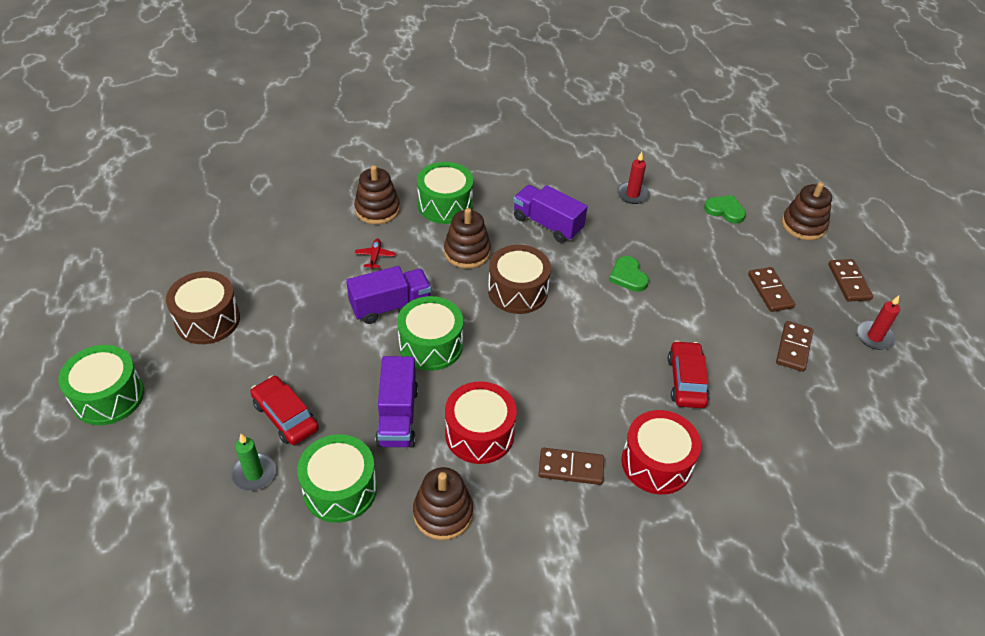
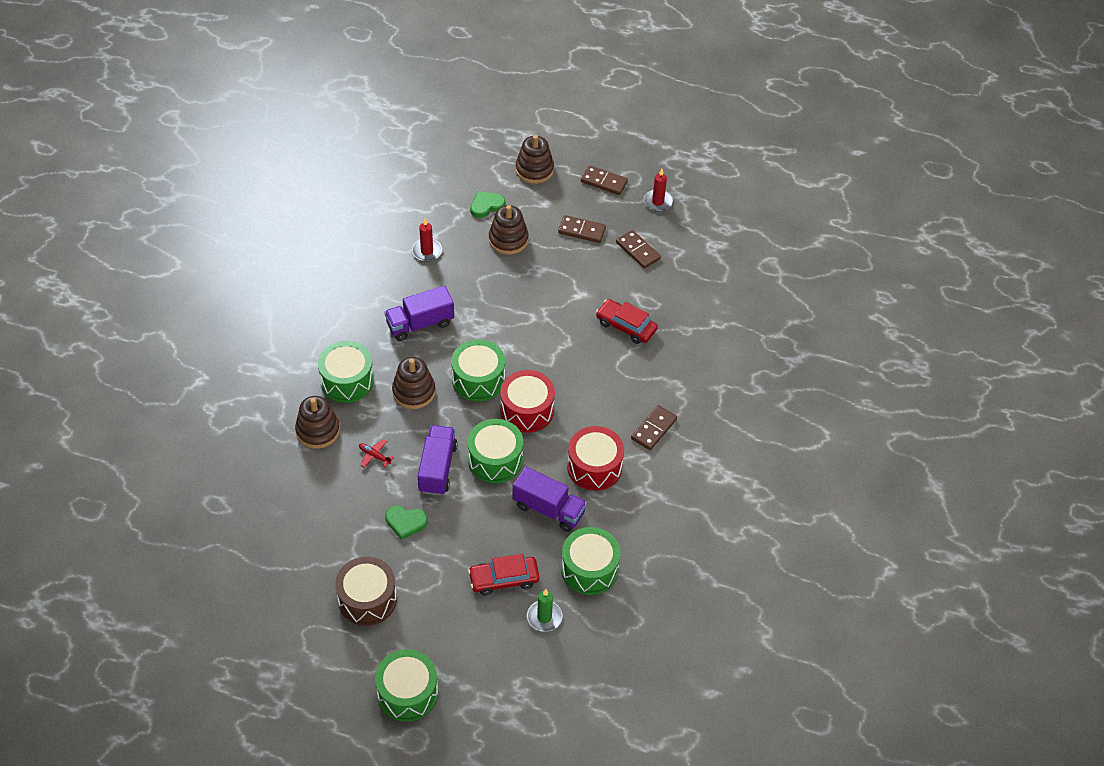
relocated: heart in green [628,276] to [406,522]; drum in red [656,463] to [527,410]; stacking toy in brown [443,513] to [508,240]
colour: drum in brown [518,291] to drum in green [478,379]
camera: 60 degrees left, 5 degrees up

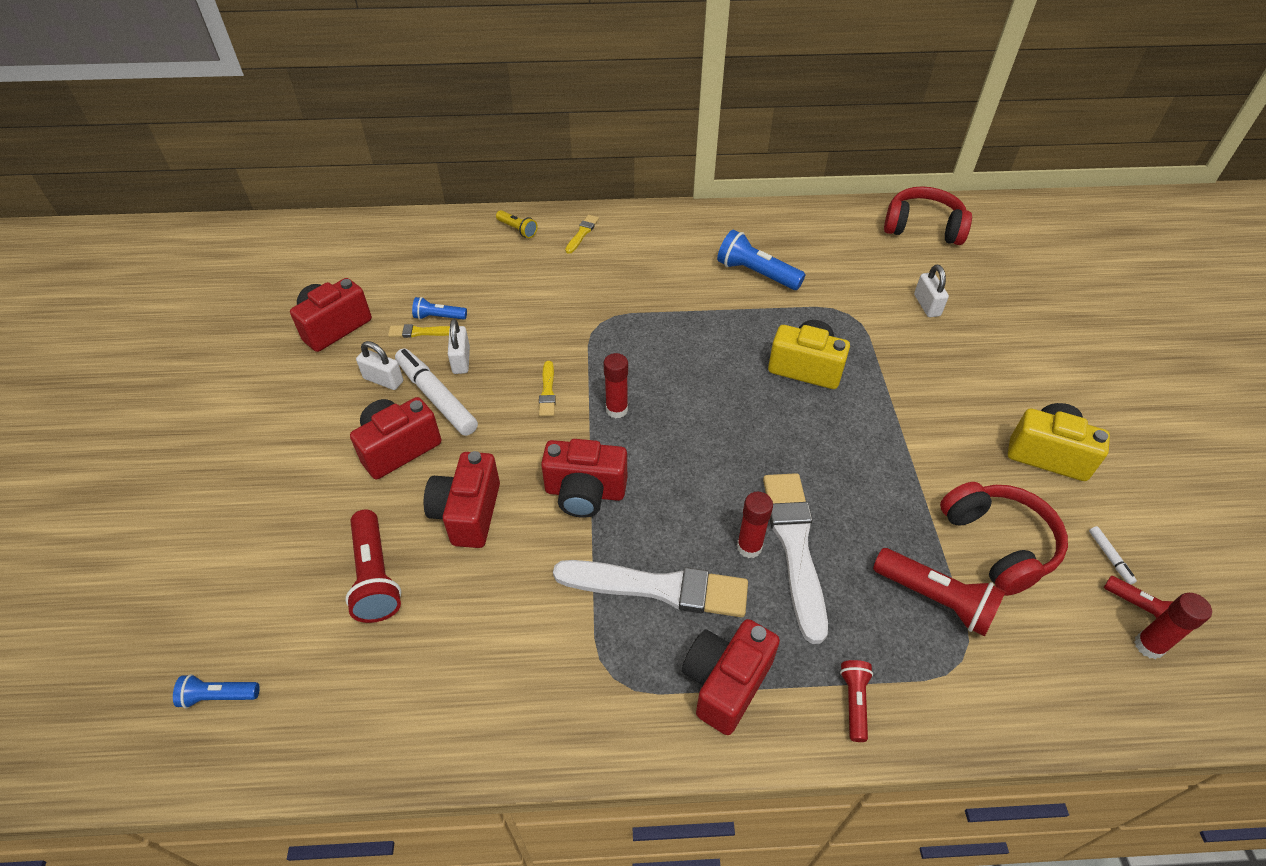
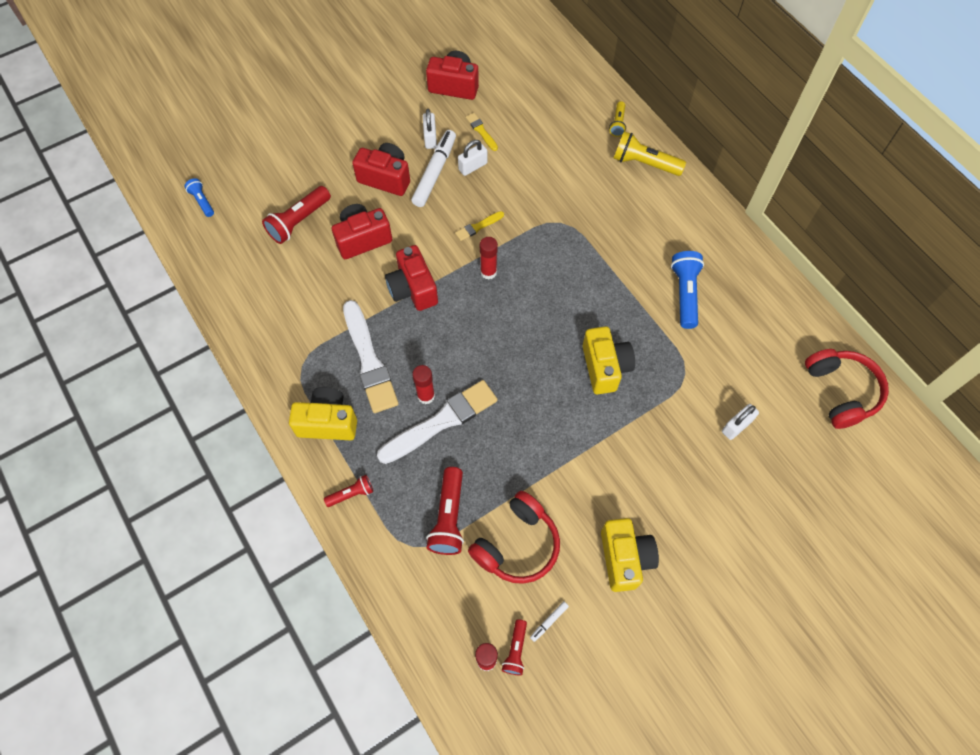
missing: flashlight in blue [439,317]
exchanged: brush in yellow [582,233] to flashlight in yellow [644,163]
colour: camera in red [725,683] to camera in yellow [328,422]
camera: 60 degrees right, 15 degrees up

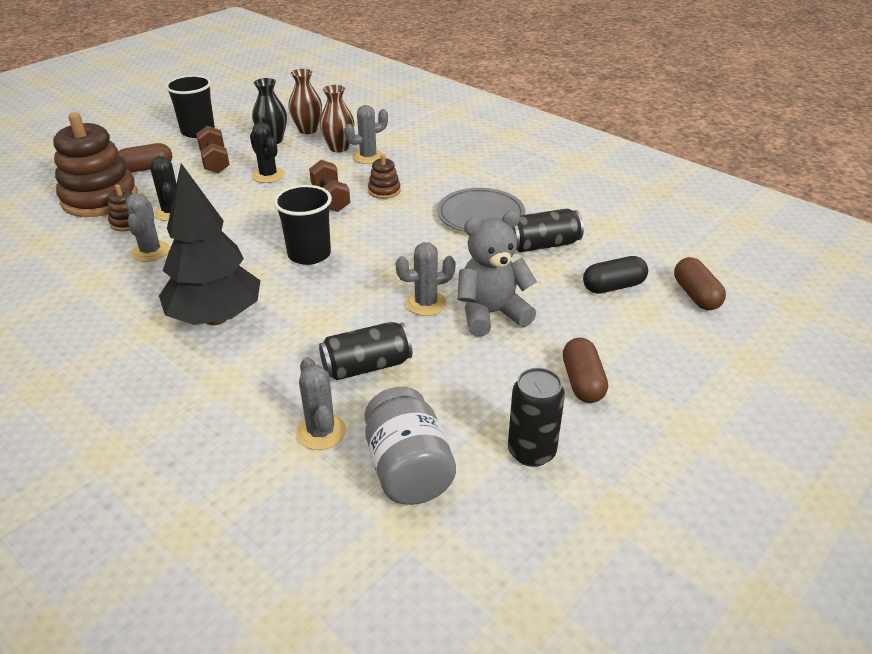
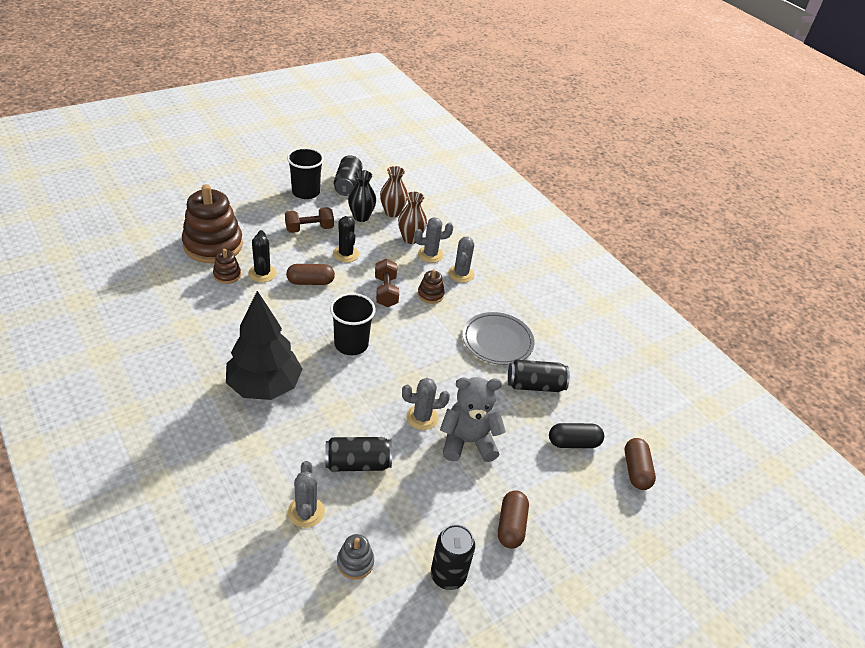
appeared: can in black [347,184]
relocated: capsule in brown [146,168] to [310,282]; cactus in grey [150,251] to [461,274]
exchanged: jar in grey [408,469] to stacking toy in grey [355,562]
spun: dumbbell in brown [215,162] = [309,229] 75 degrees clockwise
camera: 10 degrees right, 5 degrees up

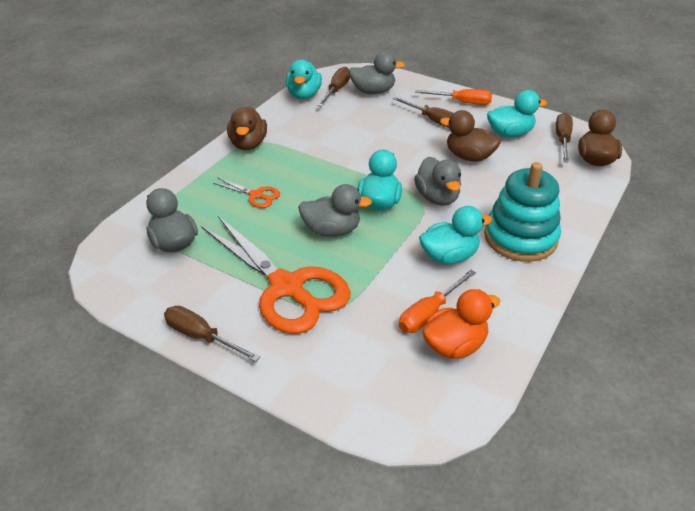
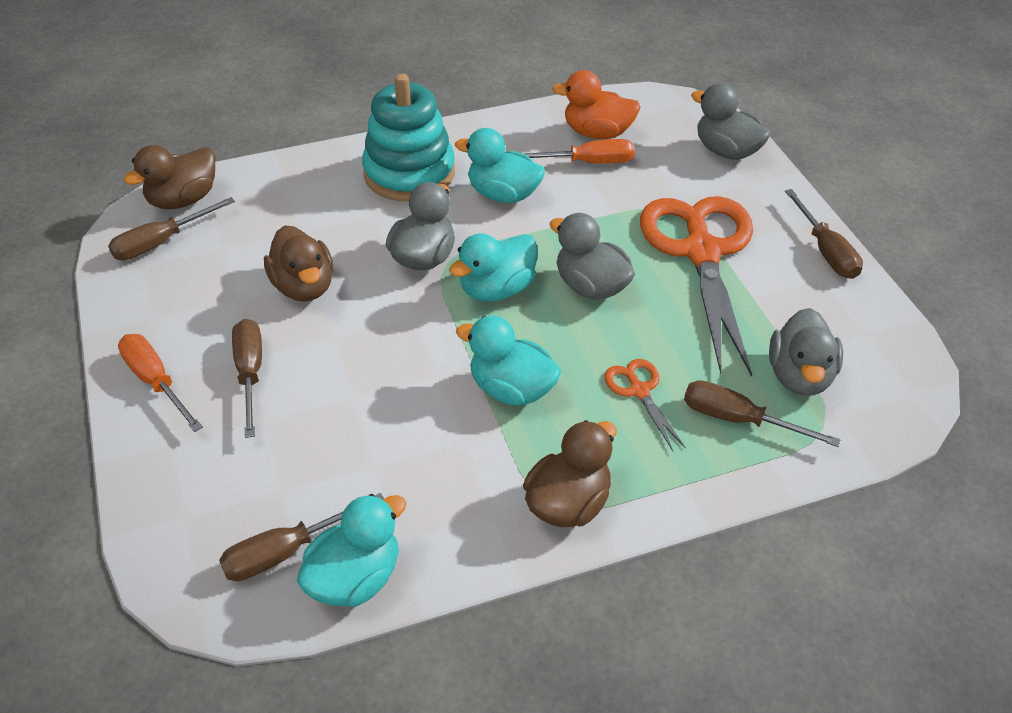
appeared: screwdriver in brown [739,420]
relocated: duck in grey [373,91] to [726,151]; duck in turquoise [510,133] to [511,389]
camera: 140 degrees left, 5 degrees up

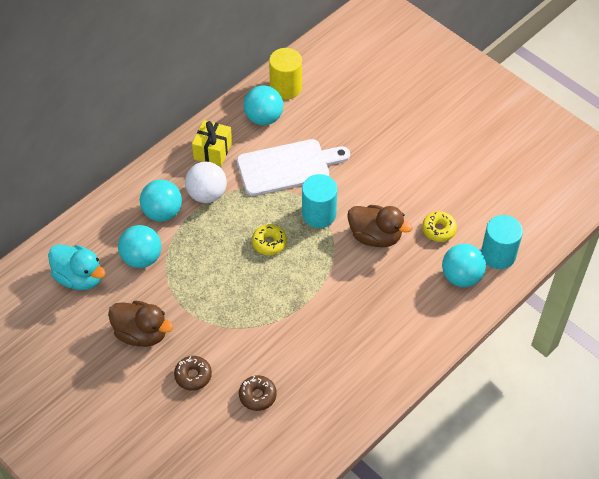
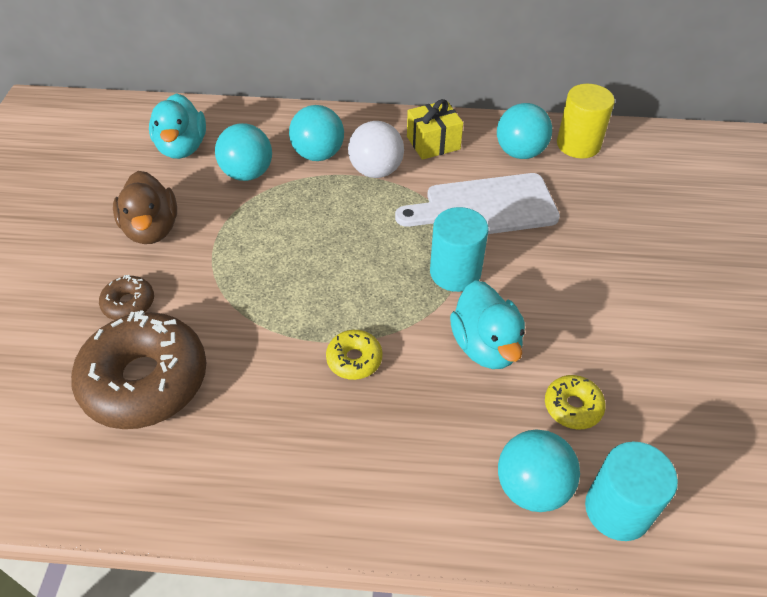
relocated: donut in yellow [269,243] to [354,359]
colour: duck in brown [375,236] to duck in turquoise [486,346]
spun: cutting board in white [287,167] = [484,207] 135 degrees clockwise
size: donut in brown [257,395] = [145,380] x2.22
camera: 50 degrees right, 5 degrees down

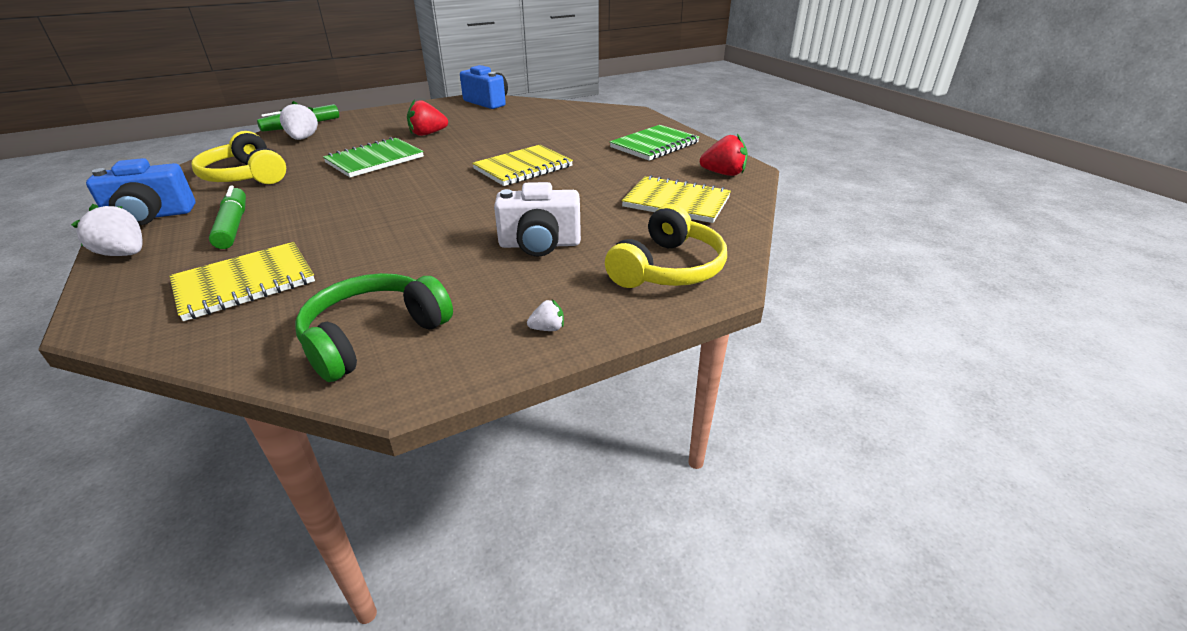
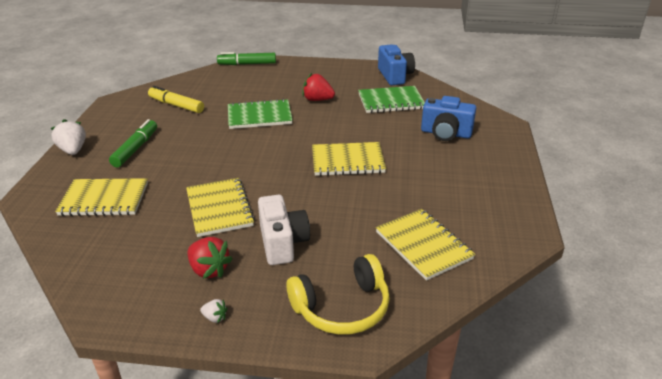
missing: strawberry in white [303,139]; headphones in green [373,336]
appeared: notebook in yellow [219,208]
relocated: notebook in green [654,145] to [391,101]; strawberry in red [723,174] to [209,270]; camera in blue [151,216] to [445,133]
exchanged: headphones in yellow [245,176] to marker in yellow [176,105]
spun: camera in white [540,244] = [282,243] 135 degrees counterclockwise
camera: 35 degrees right, 0 degrees up

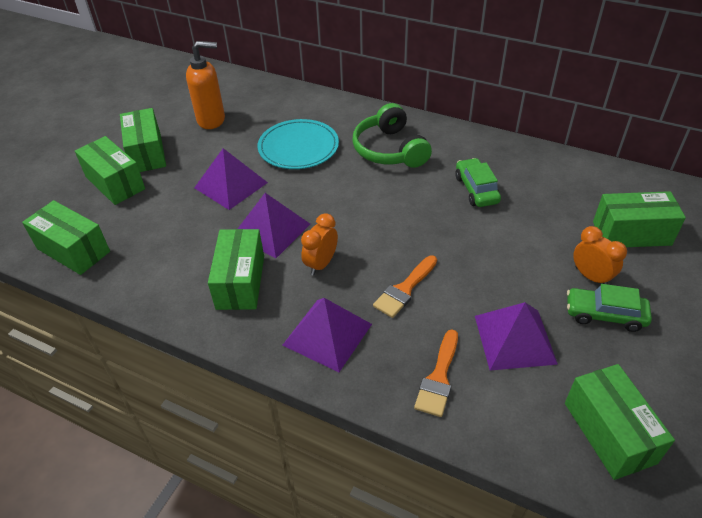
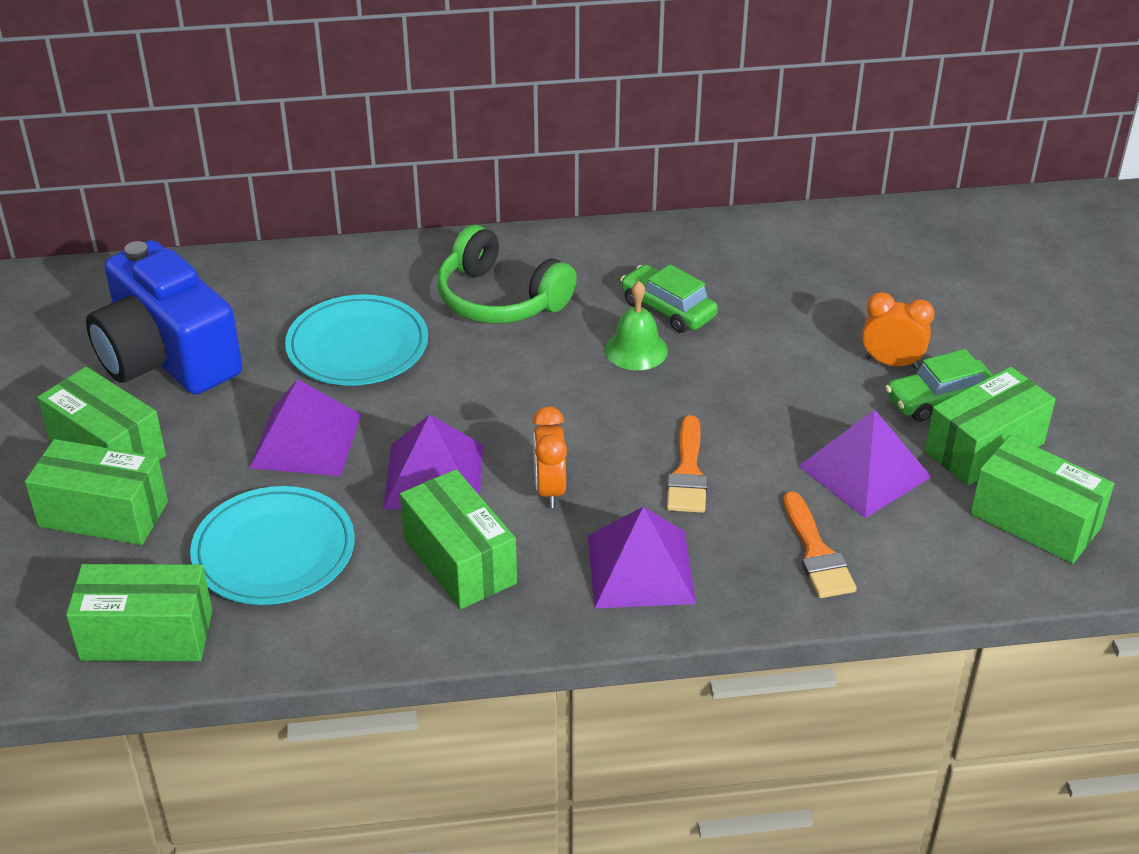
appeared: bell in green [636,350]; plate in turquoise [274,551]
relocated: box in green [631,233] to [984,448]
exchanged: soap dispenser in orange [212,120] to camera in blue [166,357]
camera: 35 degrees left, 5 degrees down

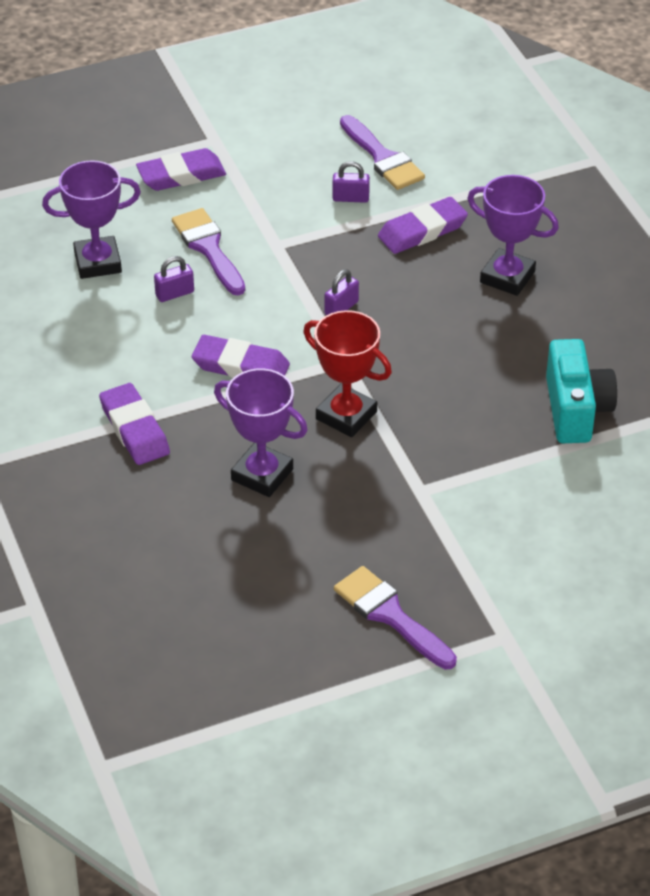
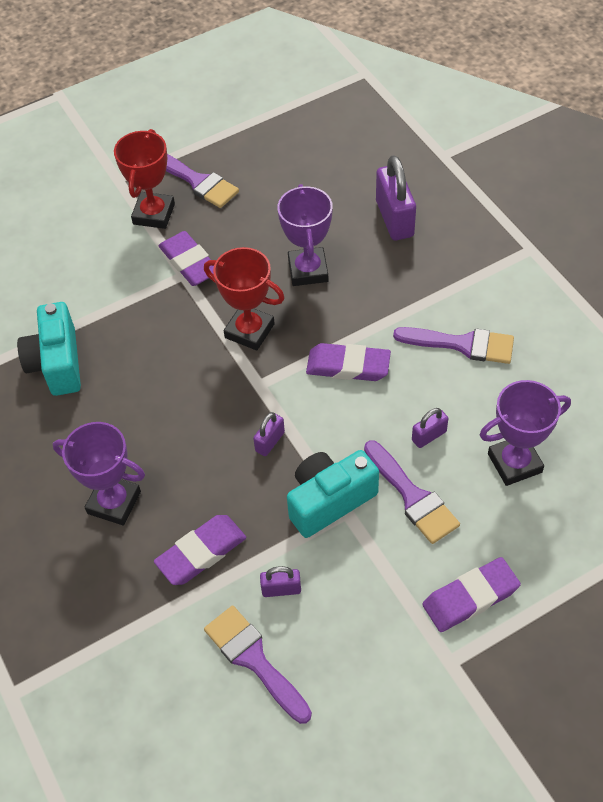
appeared: trophy in red [154,214]; padlock in purple [394,219]; brush in purple [462,344]; camera in turquoise [329,501]
relocated: eraser in purple [134,429] to [189,262]
spun: trophy in purple [262,474] = [308,270] 60 degrees clockwise
camera: 175 degrees right, 10 degrees up

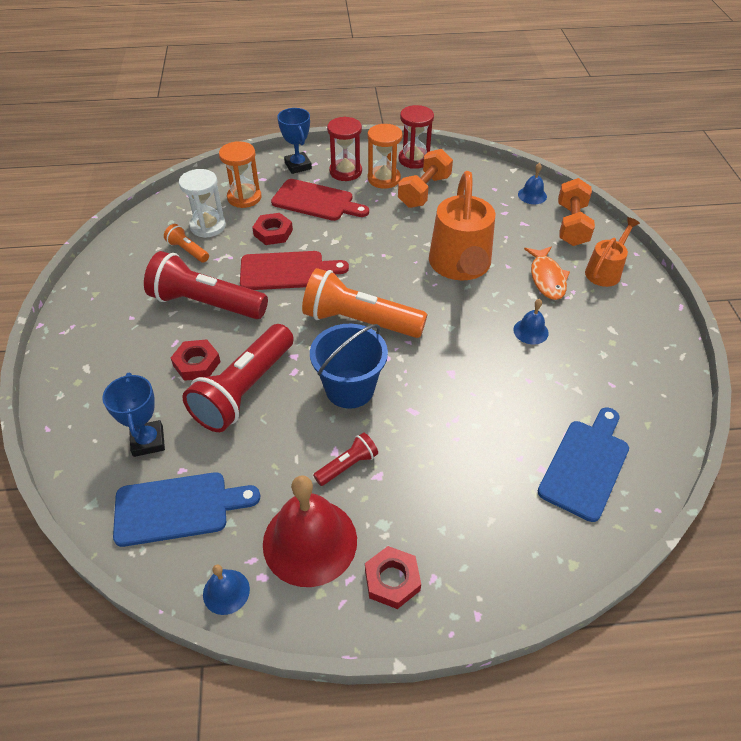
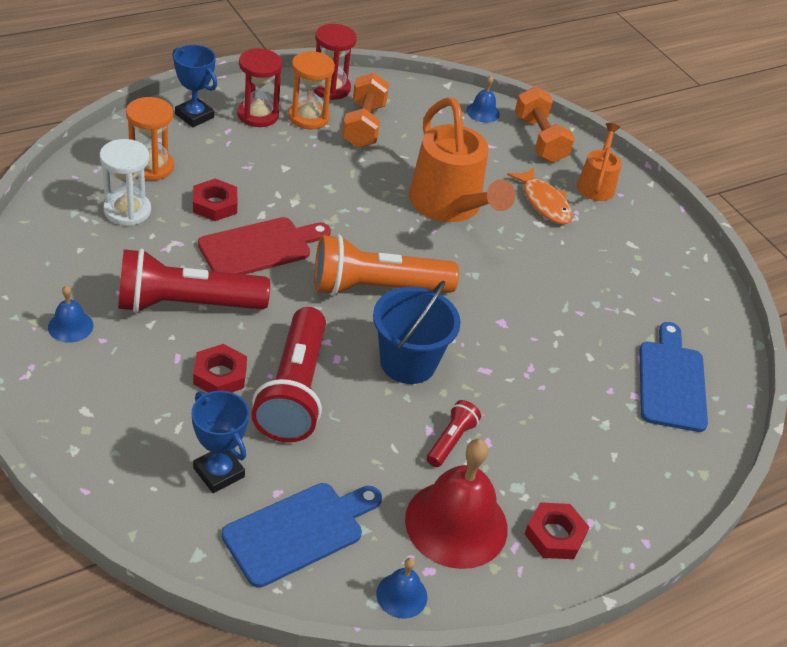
missing: cutting board in red [316,201]; flashlight in orange [188,250]
relocated: bell in blue [530,331] to [70,326]
camera: 30 degrees left, 5 degrees down

